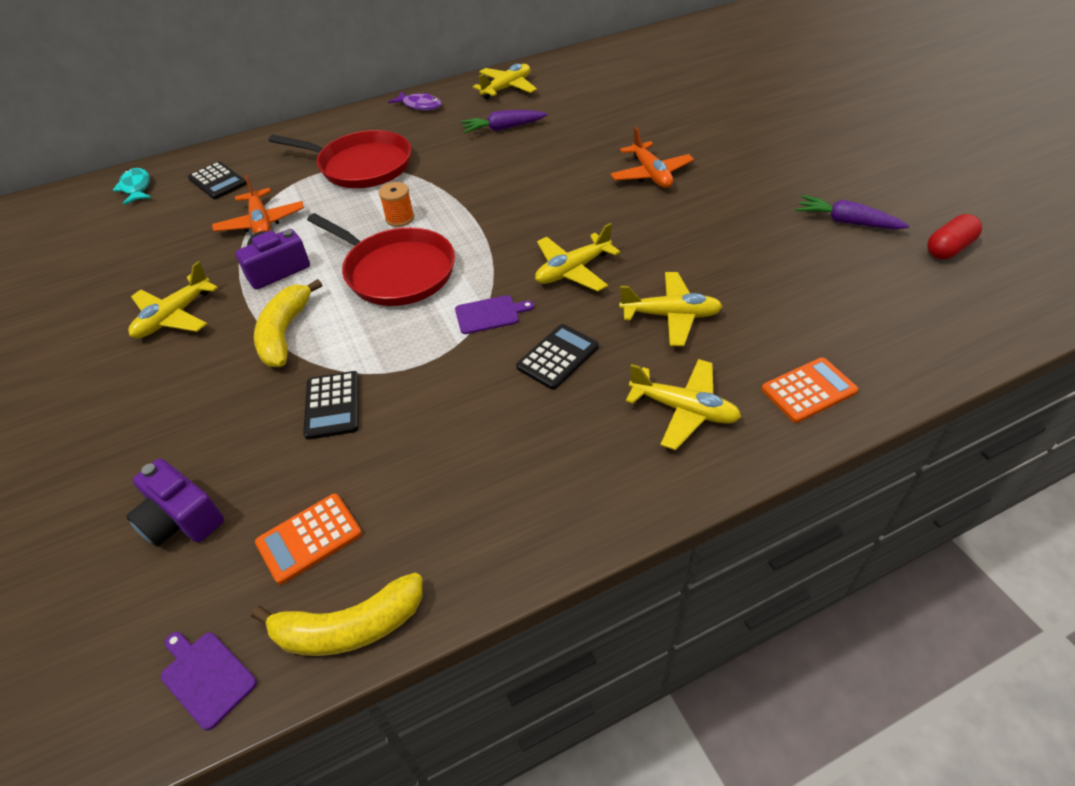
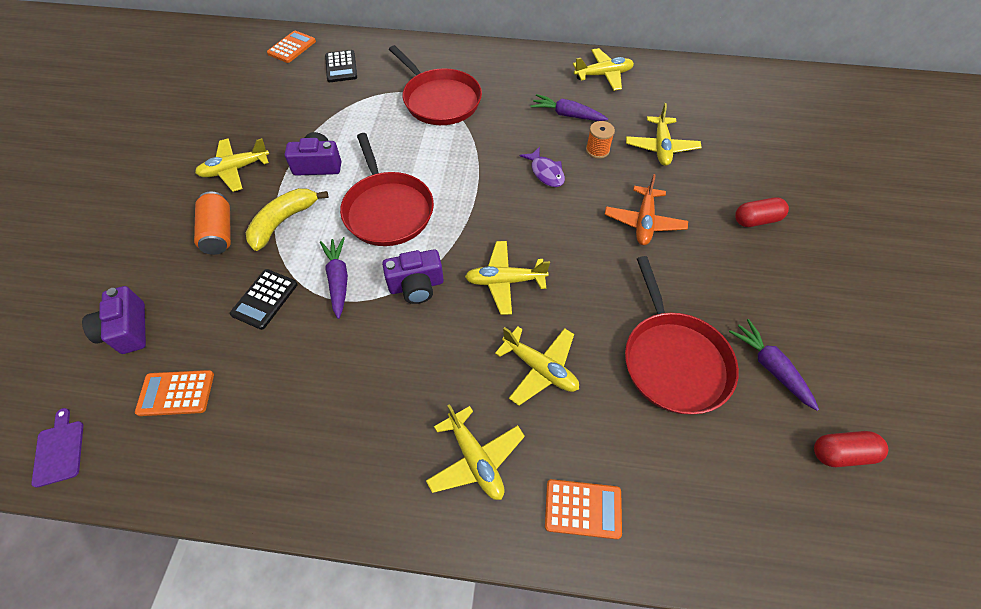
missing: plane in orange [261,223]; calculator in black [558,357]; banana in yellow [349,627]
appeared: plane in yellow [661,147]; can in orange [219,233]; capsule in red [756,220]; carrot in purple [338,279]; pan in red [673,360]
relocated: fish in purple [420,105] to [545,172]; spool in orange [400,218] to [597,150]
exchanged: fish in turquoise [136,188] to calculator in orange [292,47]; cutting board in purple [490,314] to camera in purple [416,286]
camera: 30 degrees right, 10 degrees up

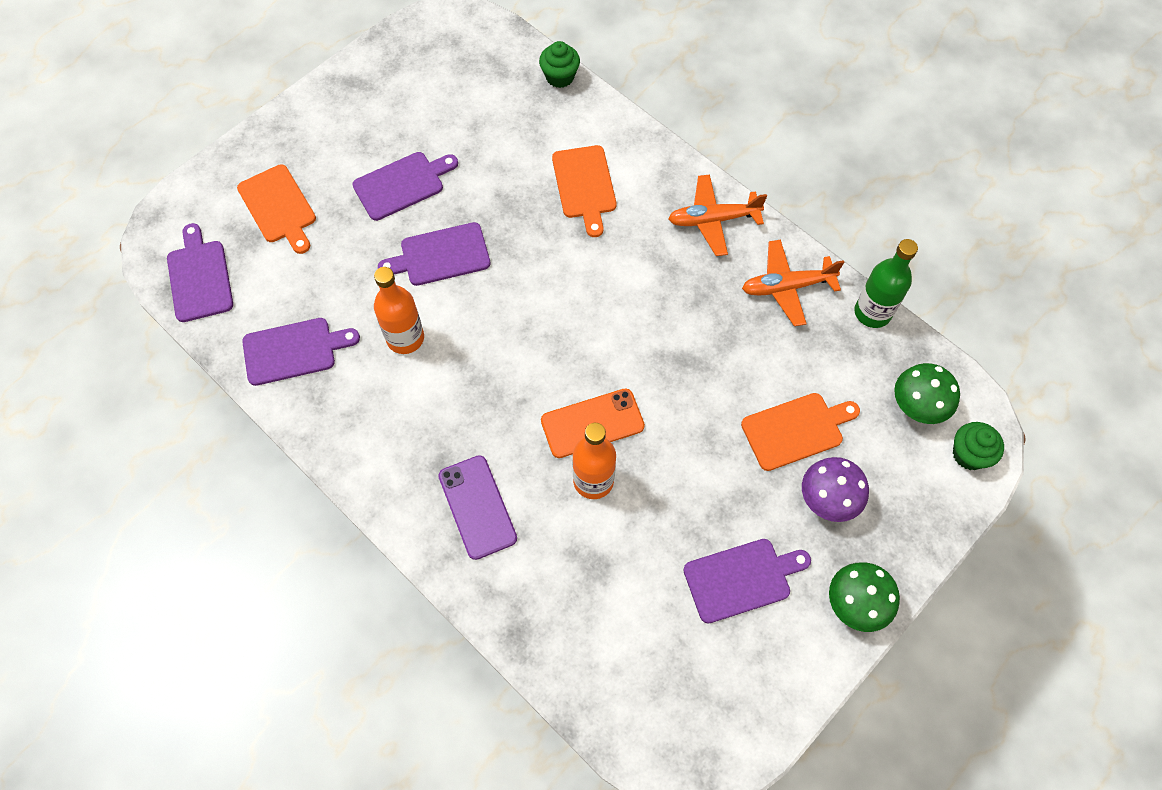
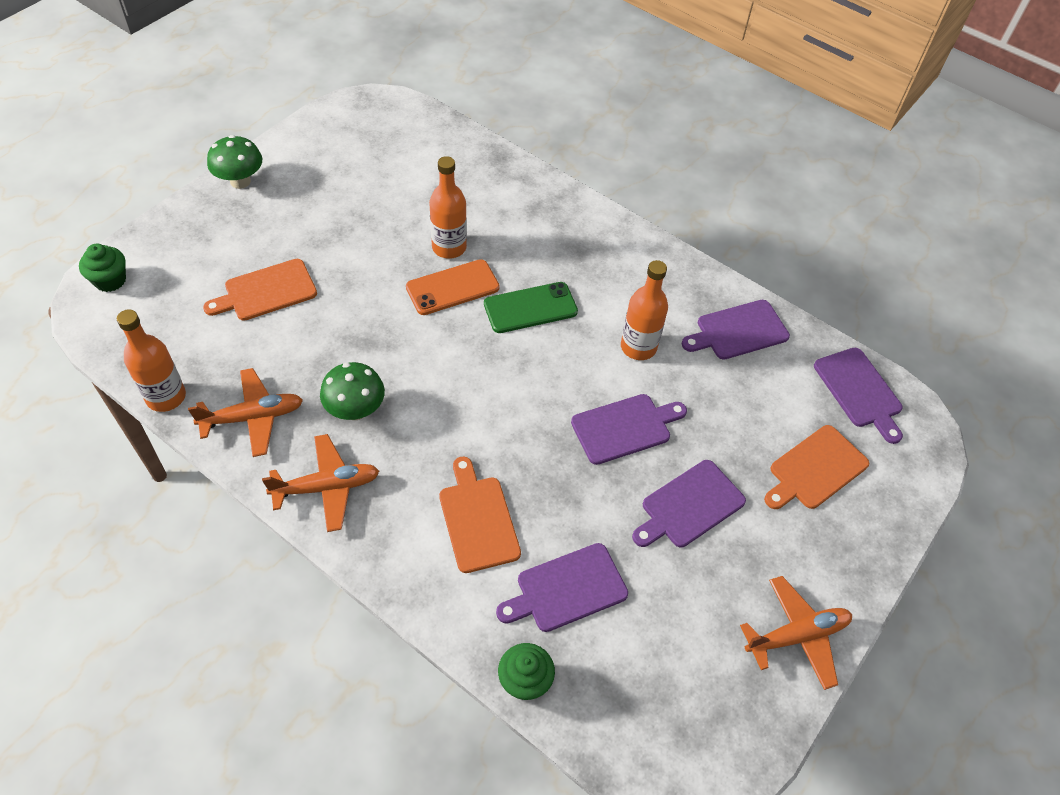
missing: phone in purple [477,507]; mushroom in purple [827,500]
appeared: phone in green [530,308]; plane in orange [796,635]
relocated: mushroom in green [917,407] to [355,410]; cutting board in purple [741,579] to [567,589]
colour: bottle in green [872,312] to bottle in orange [166,397]
spun: cutting board in orange [279,207] = [815,469] 90 degrees counterclockwise
camera: 170 degrees right, 10 degrees down

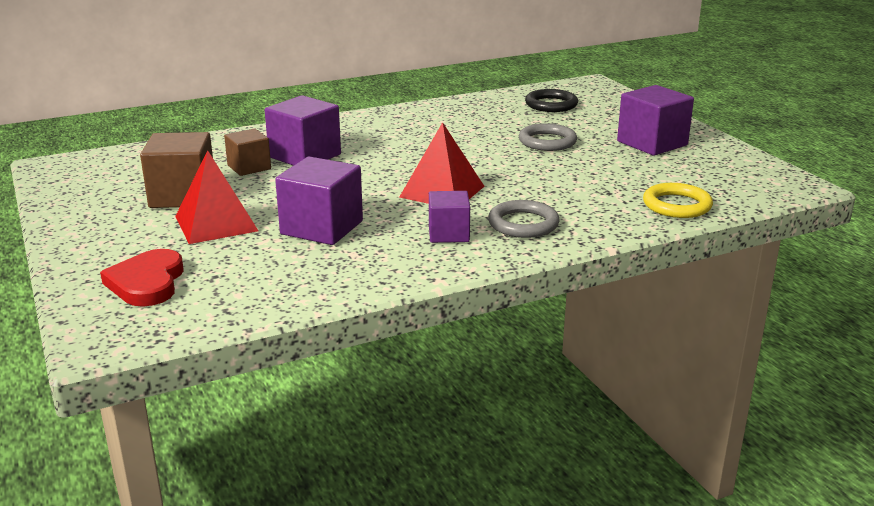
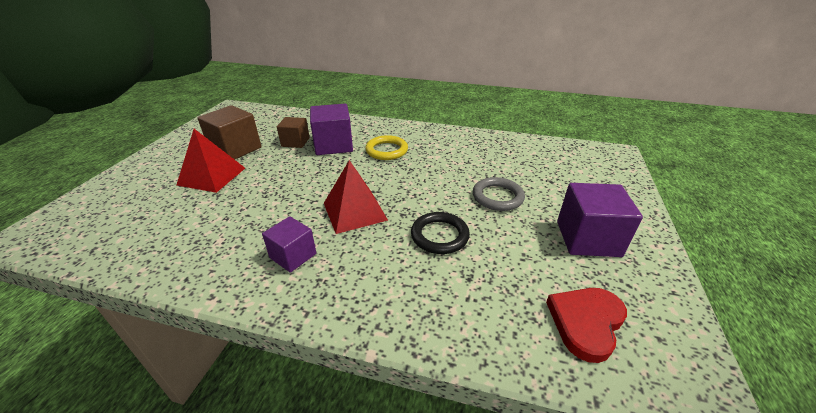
missing: cube in purple [322,228]; ring in grey [523,224]
relocated: ring in black [551,104] to [439,236]; ring in yellow [677,205] to [386,150]; heart in red [147,282] to [586,322]
camera: 40 degrees right, 10 degrees up

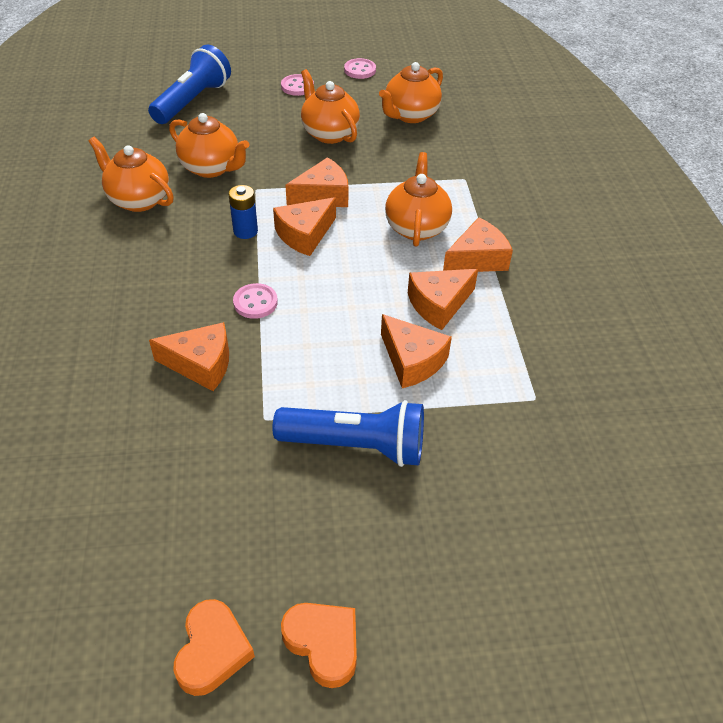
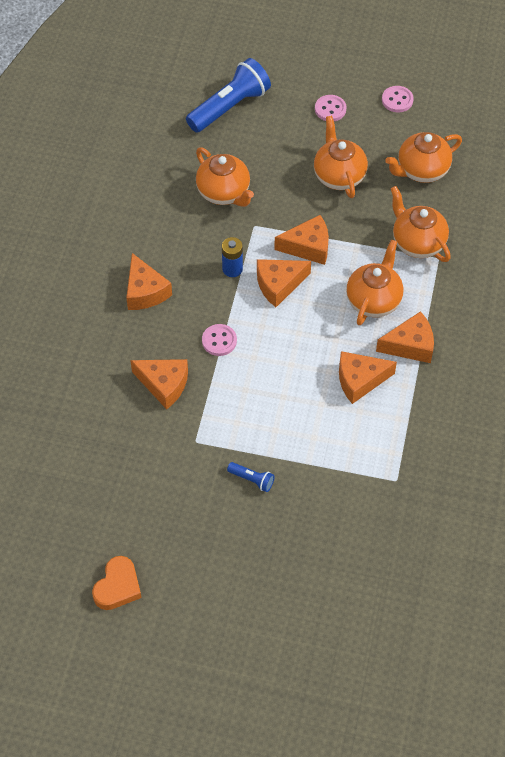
missing: heart in orange [323,644]
relocated: teapot in orange [138,200] to [417,242]; cheese in orange [412,361] to [145,291]
size: flashlight in blue [356,445] = [252,479] x0.44
camera: 20 degrees right, 10 degrees up

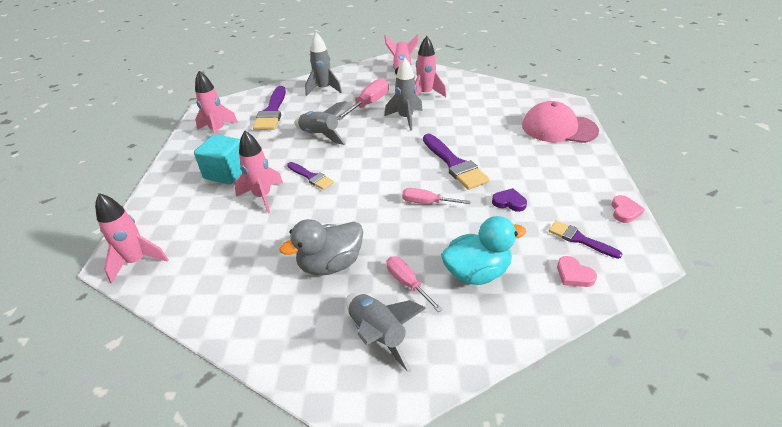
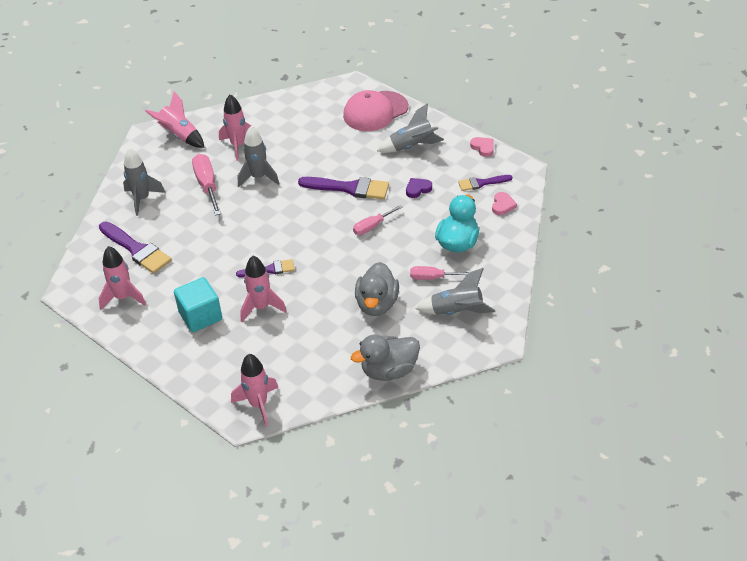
appeared: duck in grey [389,370]
relocated: rocket in grey [320,135] to [411,146]
spun: heart in pink [574,274] = [502,205] 75 degrees counterclockwise
camera: 50 degrees left, 5 degrees up

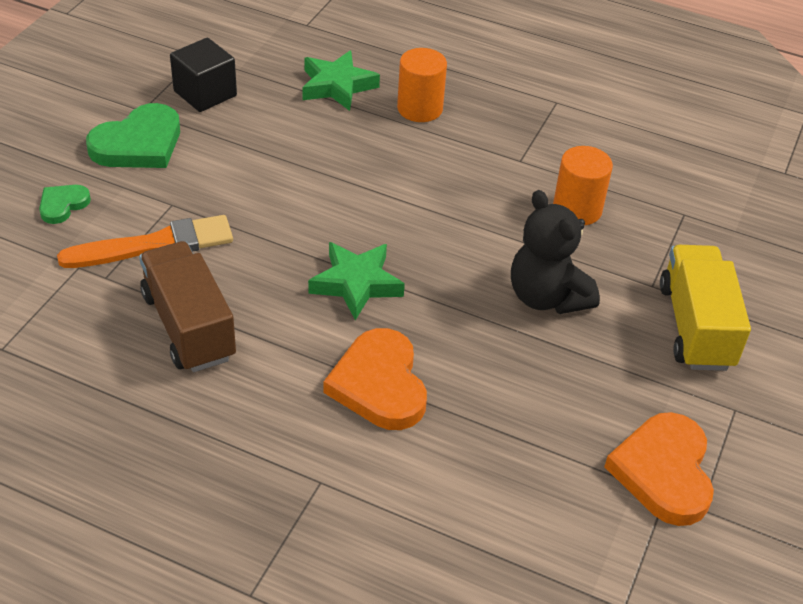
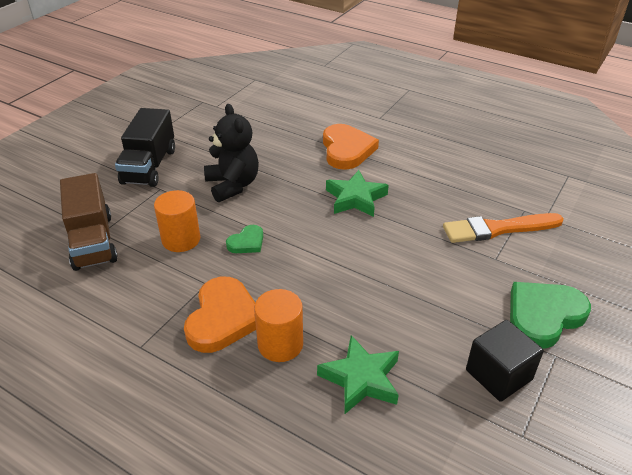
relocated: heart in green [63,205] to [247,242]; truck in brown [189,326] to [93,241]; heart in orange [663,472] to [223,318]
colour: truck in yellow [695,326] to truck in black [149,166]
camera: 170 degrees left, 5 degrees down

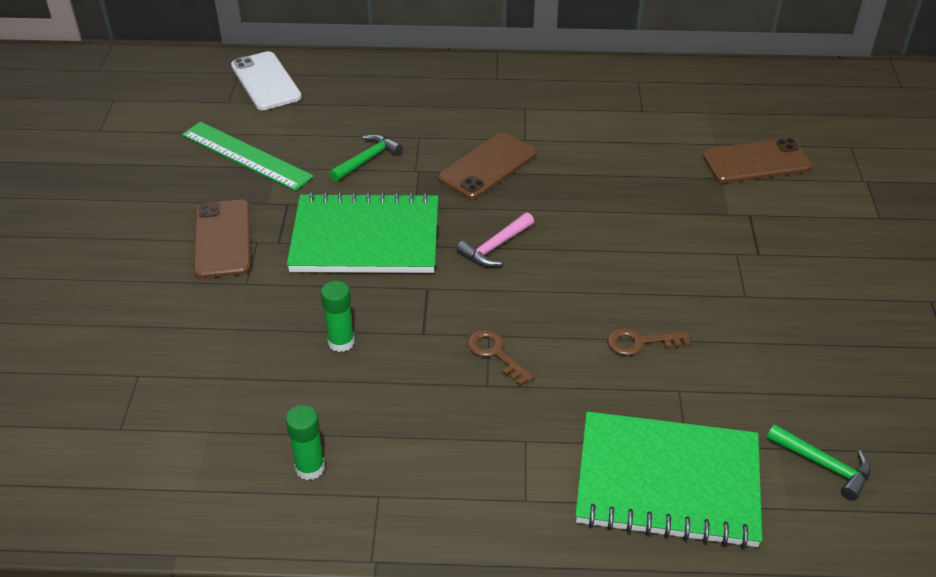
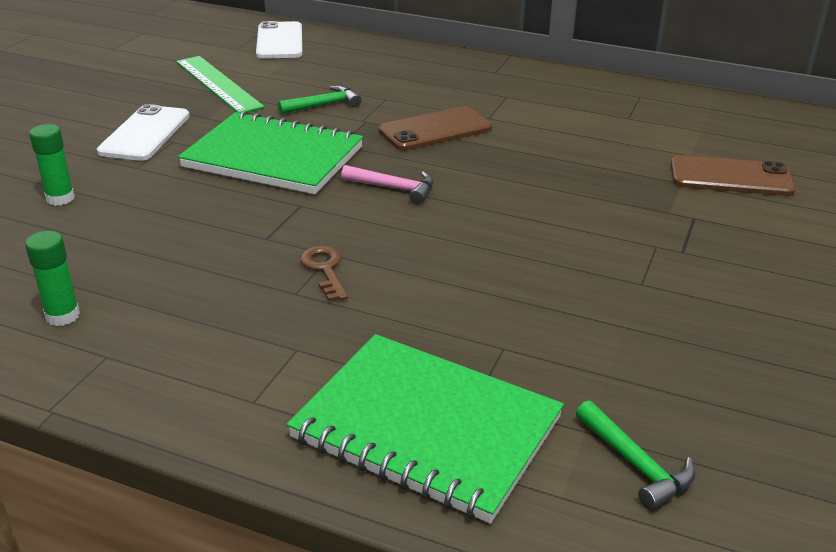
missing: key in brown [640,342]
relocated: glue stick in green [341,342] to [60,198]
colour: phone in brown [223,239] to phone in white [145,134]
spun: hammer in pink [495,247] = [394,188] 135 degrees counterclockwise
camera: 20 degrees right, 10 degrees down

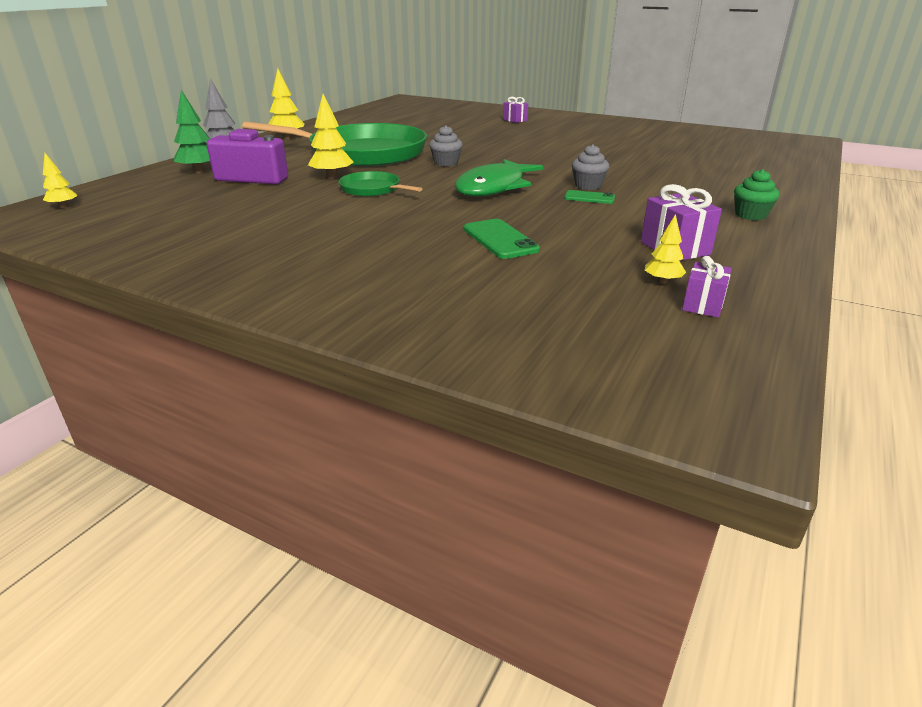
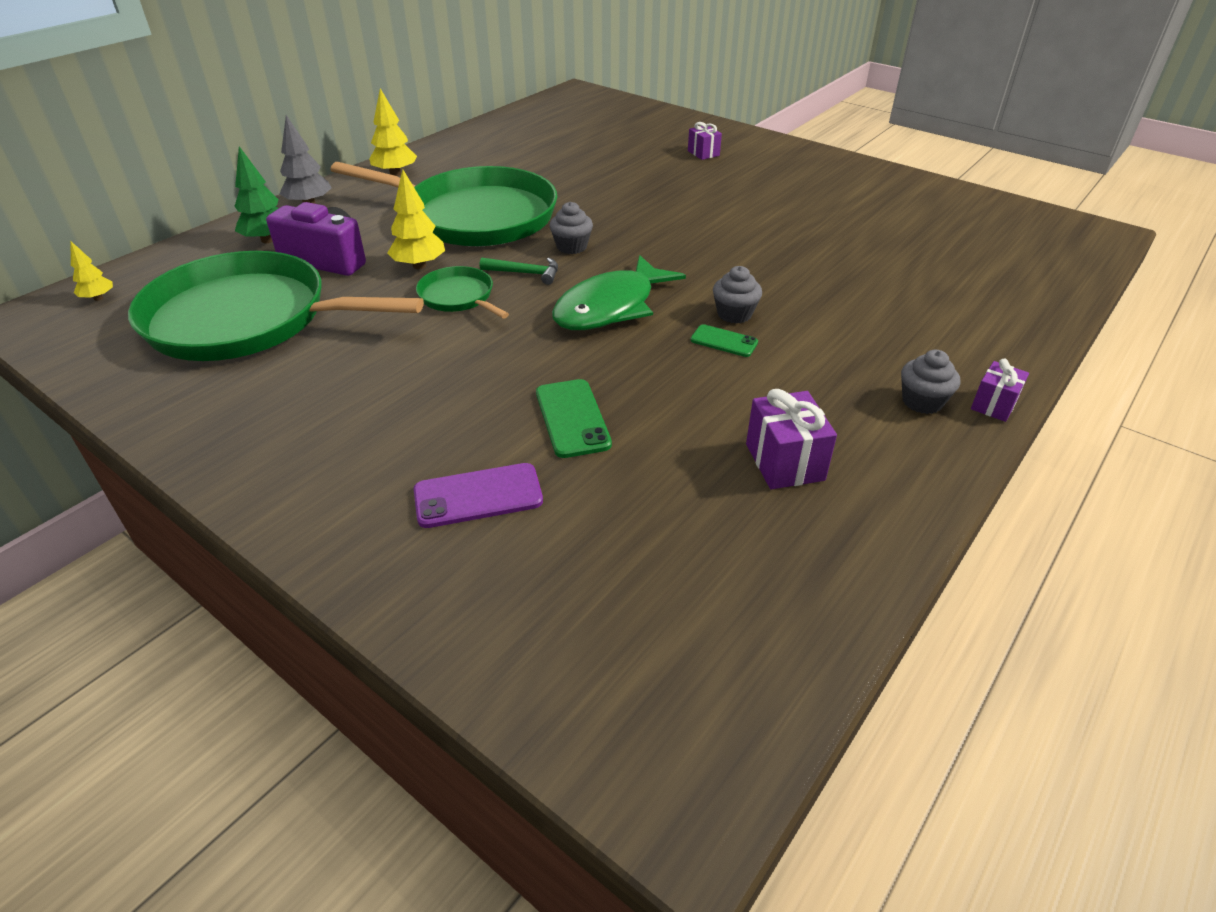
missing: tree in yellow [662,281]
appeared: pan in green [247,319]; hammer in green [525,273]; phone in purple [478,496]
relocated: gift in purple [703,305] to [993,405]
colour: cupcake in green [750,215] to cupcake in grey [922,401]
camera: 10 degrees right, 10 degrees up

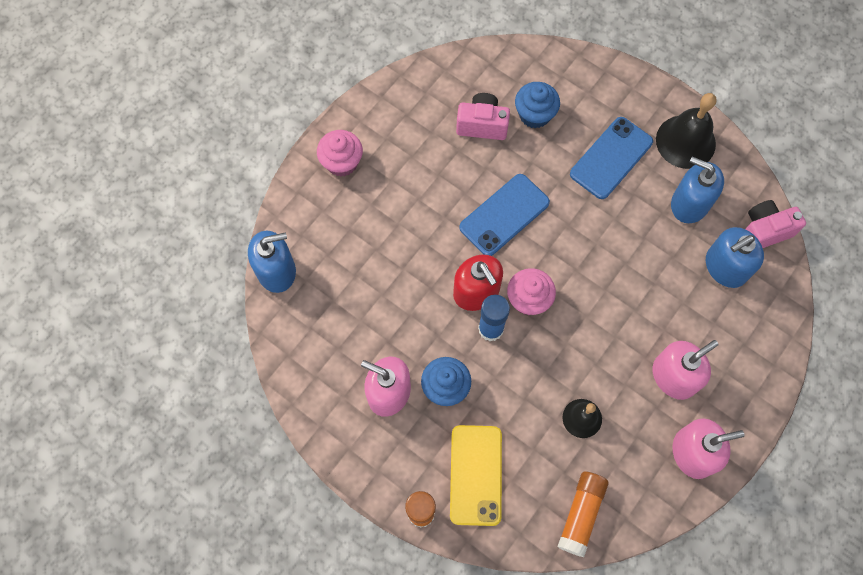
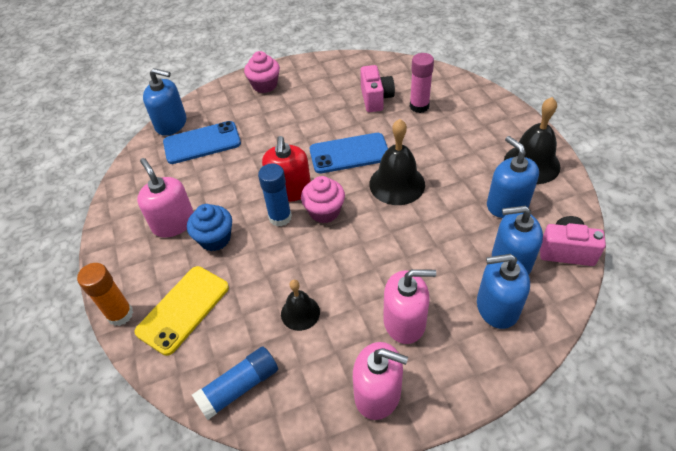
appeared: bell in black [397,184]; soap dispenser in blue [497,307]
relocated: phone in blue [611,158] to [202,143]
exchanged: cupcake in blue [534,114] to glue stick in pink [419,106]
colour: glue stick in orange [581,514] to glue stick in blue [239,387]
spun: camera in pink [482,125] = [376,99] 45 degrees clockwise
camera: 35 degrees right, 20 degrees down

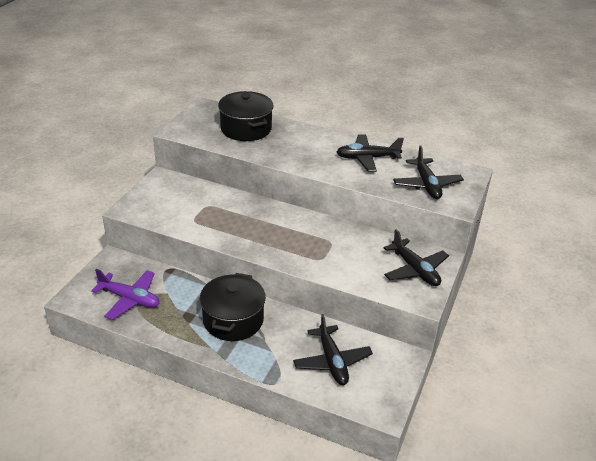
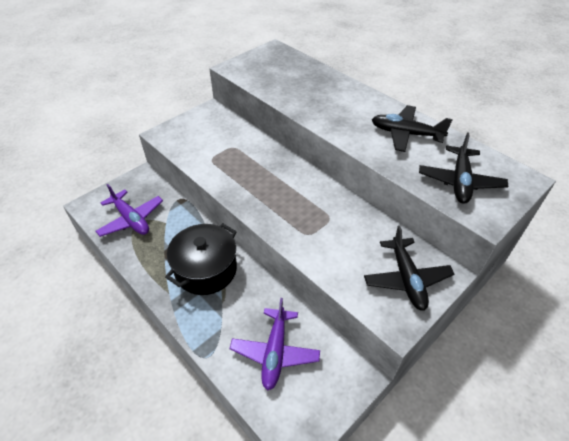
missing: pot in black [246,129]
colour: plane in black [332,361] to plane in purple [275,352]
camera: 25 degrees right, 10 degrees up

